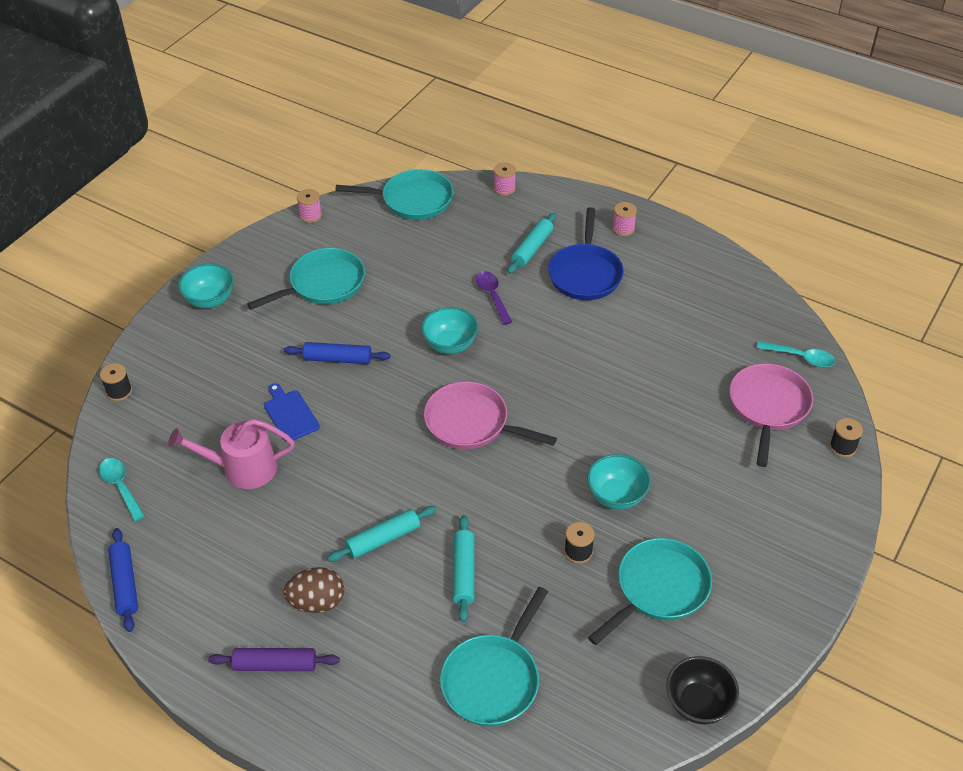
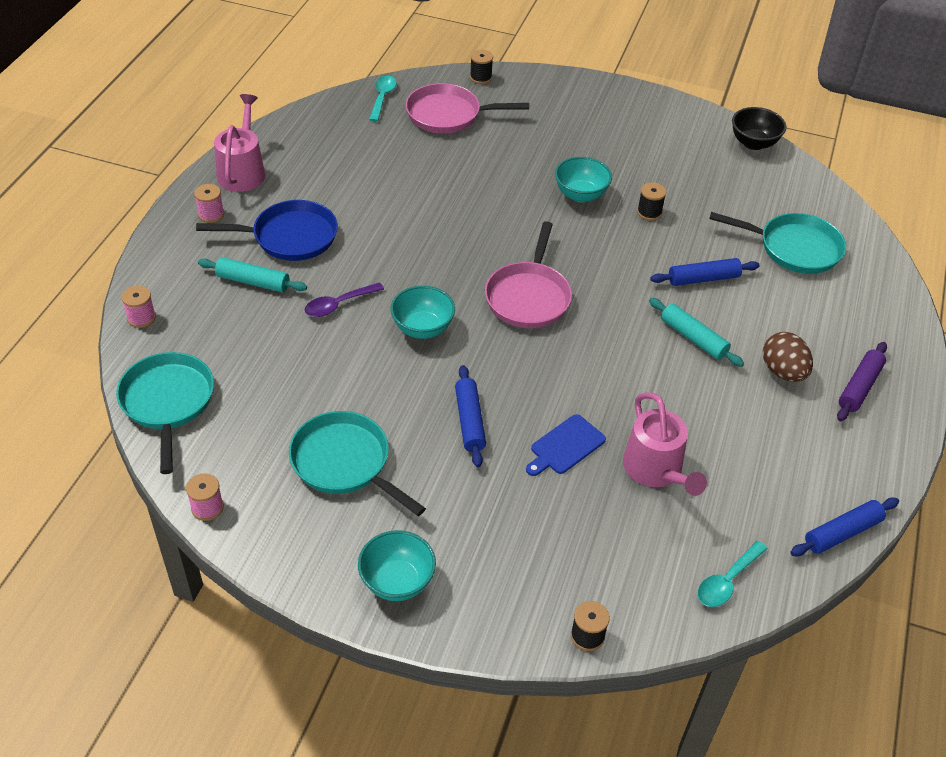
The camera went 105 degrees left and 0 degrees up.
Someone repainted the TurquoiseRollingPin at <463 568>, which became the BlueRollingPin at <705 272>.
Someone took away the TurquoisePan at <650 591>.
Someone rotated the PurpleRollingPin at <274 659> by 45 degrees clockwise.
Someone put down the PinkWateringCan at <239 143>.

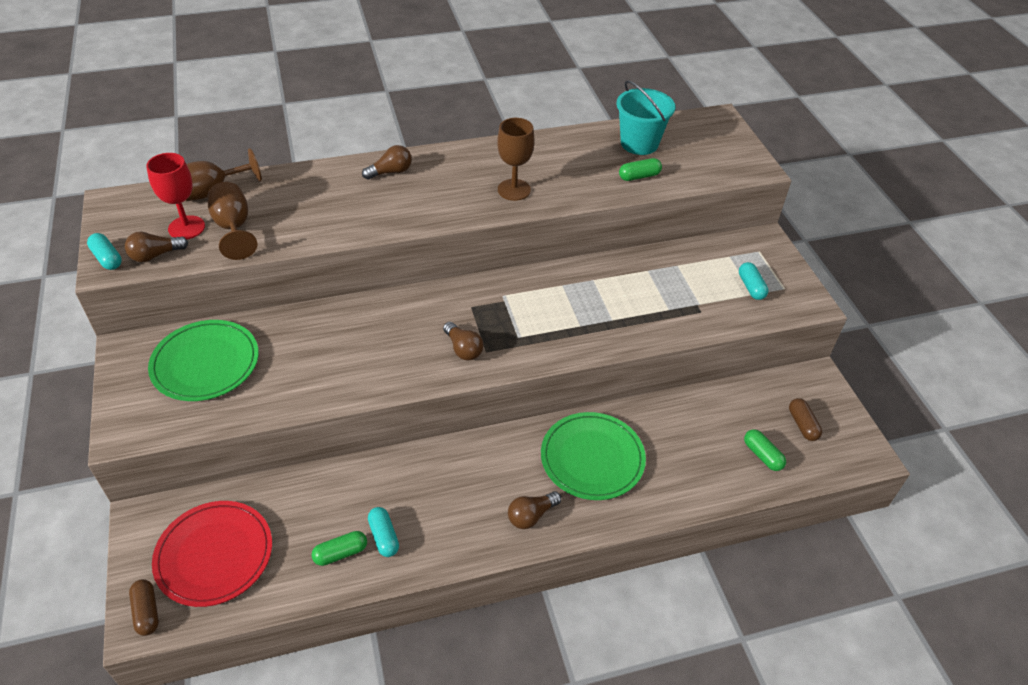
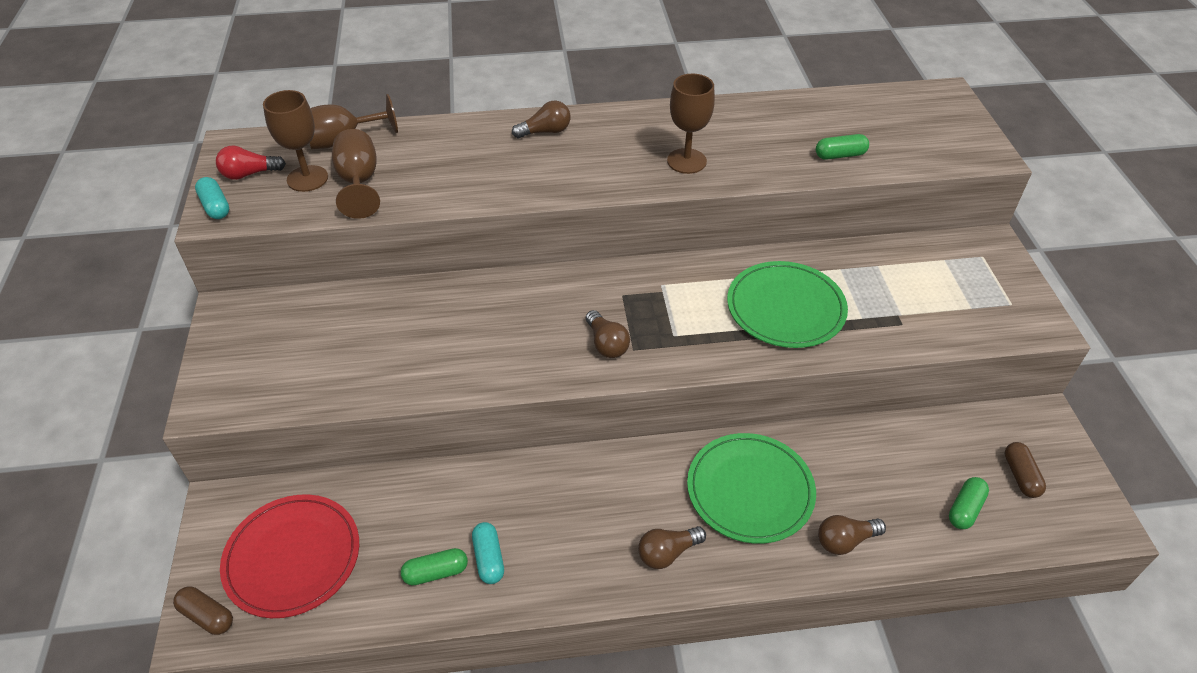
The camera went 10 degrees right and 0 degrees up.
Someone took away the TurquoiseBucket at <645 117>.
Someone repainted the RedGoblet at <175 196>, which became the BrownGoblet at <295 141>.
Someone carried the BrownLightBulb from <156 247> to <852 535>.
Someone took away the TurquoiseCapsule at <754 281>.
Someone carried the GreenPlate from <203 360> to <787 304>.
Someone rotated the GreenCapsule at <765 450> by 60 degrees clockwise.
Someone rotated the BrownCapsule at <144 607> by 45 degrees counterclockwise.
Someone put down the RedLightBulb at <251 163>.

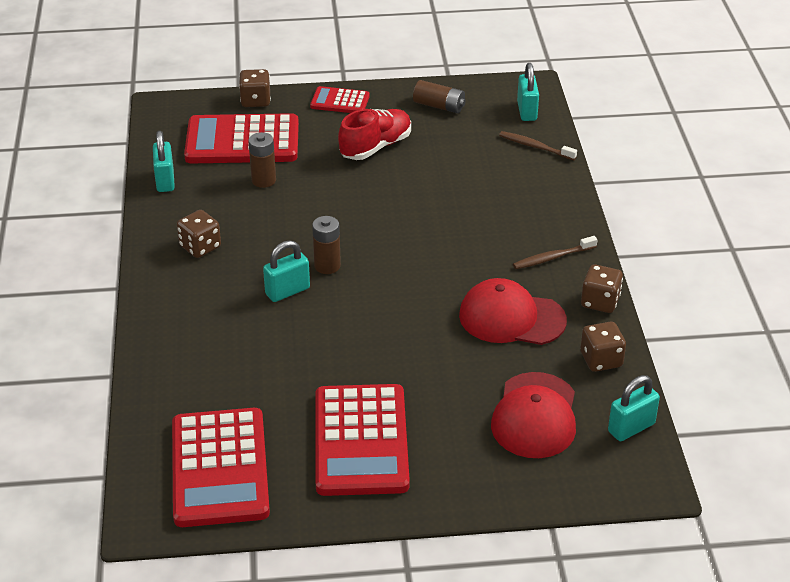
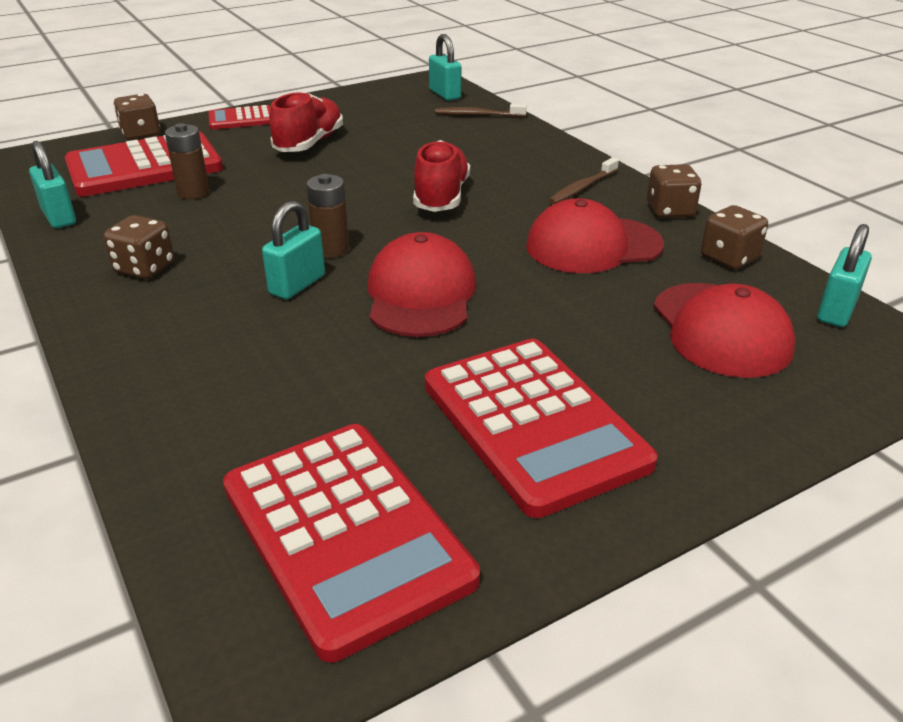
The camera went 25 degrees left and 5 degrees down.
Someone took away the BrownBattery at <439 96>.
Someone put down the RedShoe at <441 176>.
Someone put down the RedCap at <422 284>.

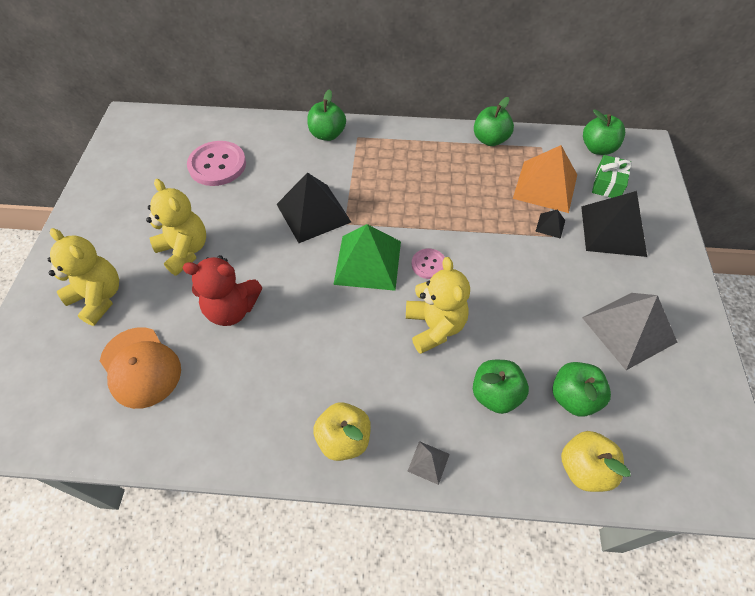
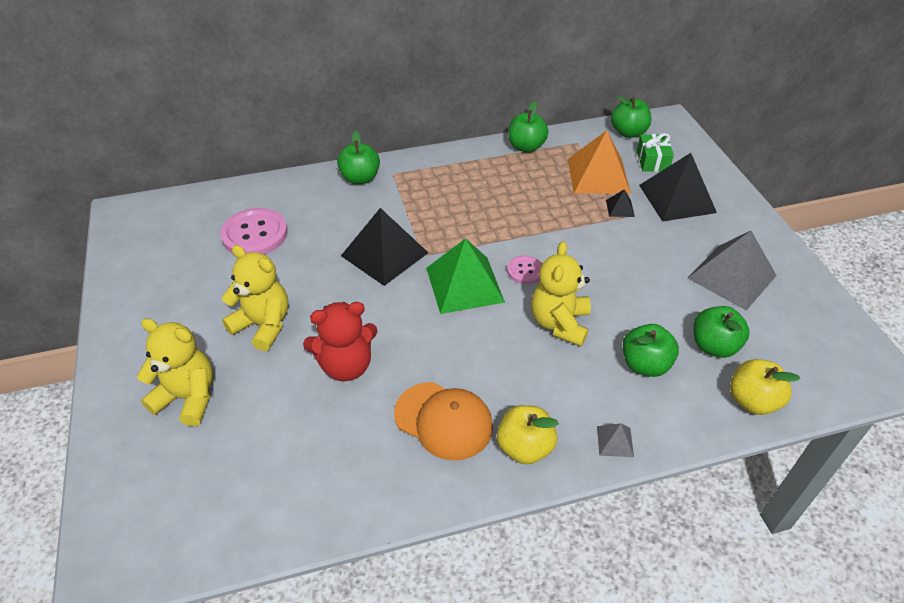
The camera went 20 degrees left and 10 degrees down.
Someone rotated the YellowTeddyBear at <438 305> by 135 degrees counterclockwise.
Someone carried the OrangeCap from <140 368> to <443 421>.

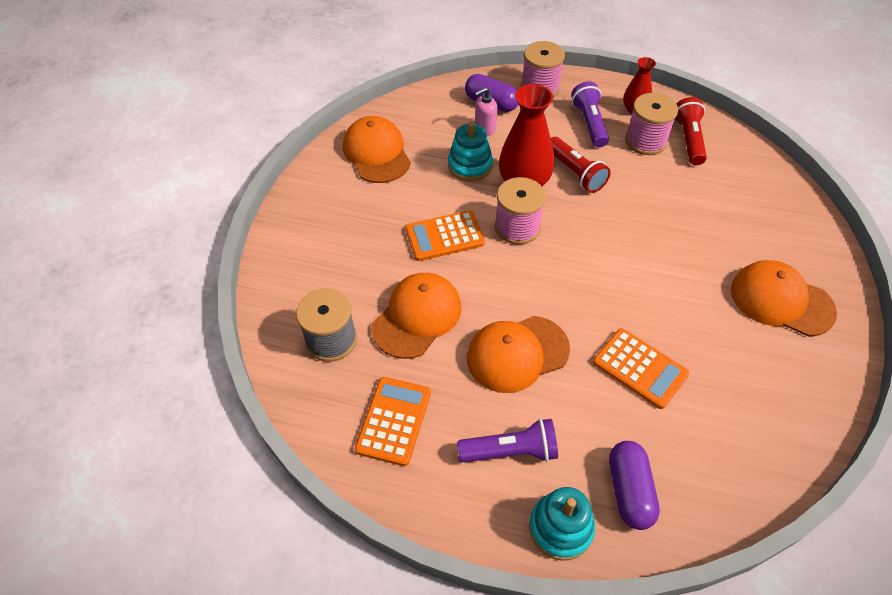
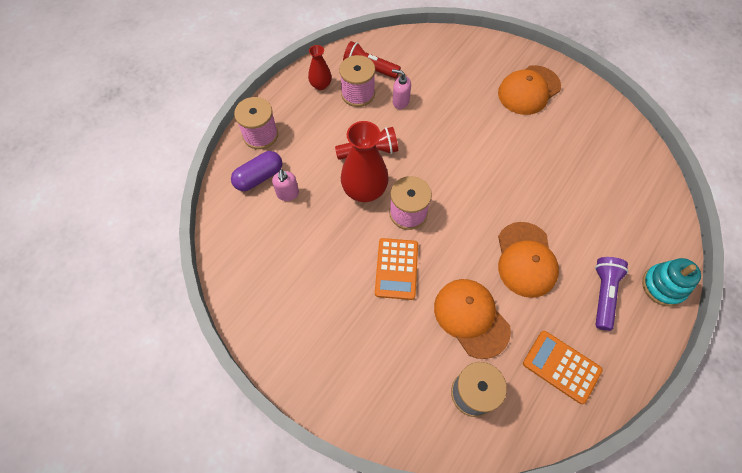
The camera went 70 degrees left and 10 degrees up.
Someone took away the PurpleFlashlight at <590 115>.
Someone took away the OrangeCap at <377 149>.
Someone took away the TurquoiseStackingToy at <470 151>.
Someone took away the OrangeCalculator at <641 368>.
Someone took away the PurpleCapsule at <634 485>.
Someone put down the PinkSoapDispenser at <401 89>.

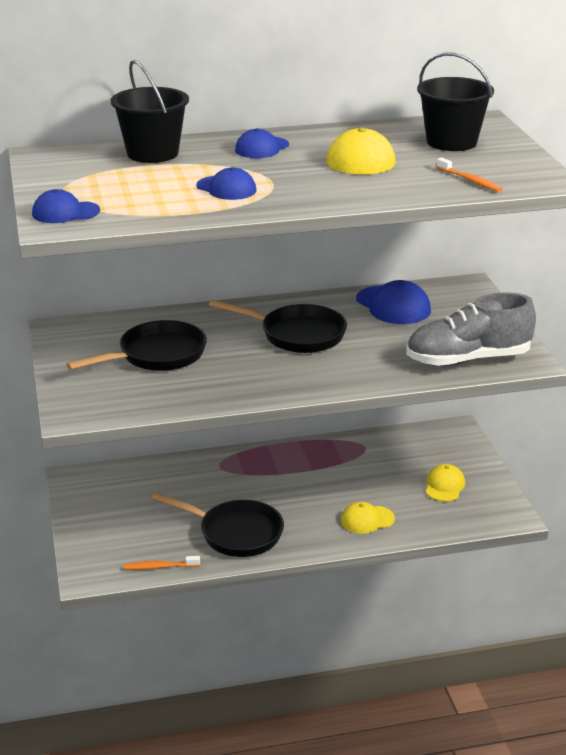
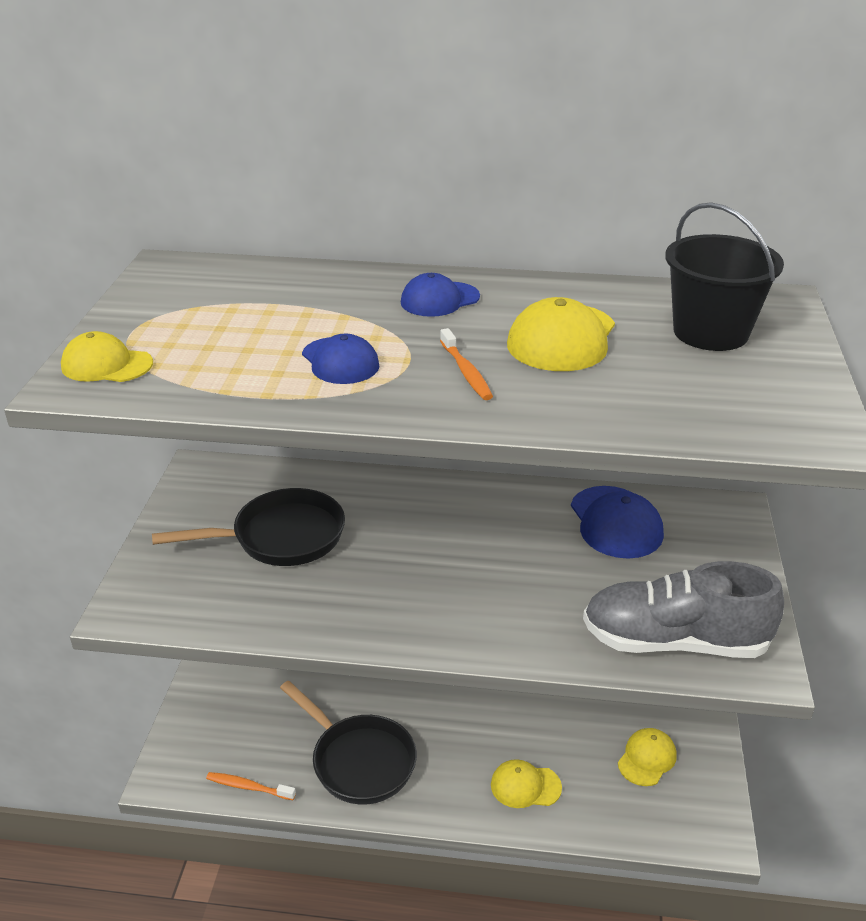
The camera went 20 degrees right and 5 degrees up.
Someone took away the BlackBucket at <150 111>.
Someone carried the OrangeToothbrush from <469 174> to <466 364>.
Someone repainted the BlueCap at <66 206>, which became the YellowCap at <107 356>.
Someone took away the BlackPan at <278 326>.

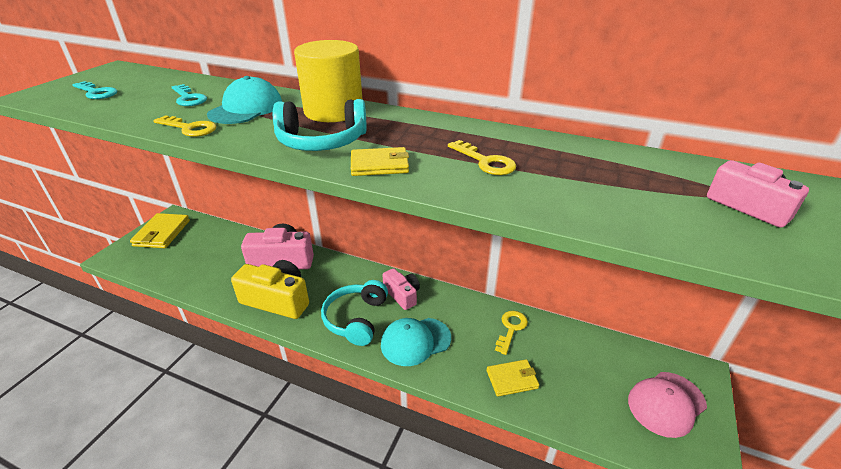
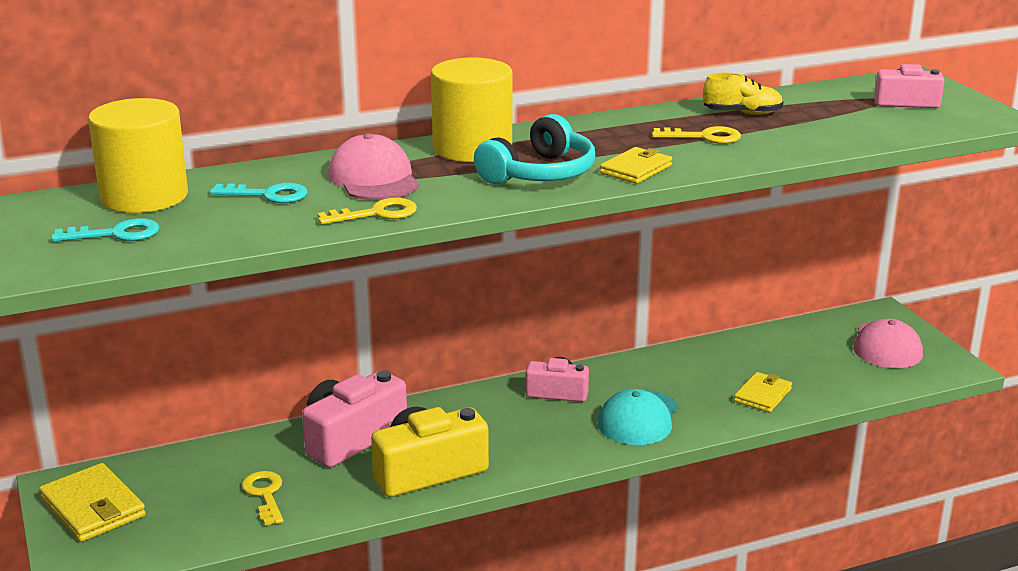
The camera went 45 degrees left and 10 degrees down.
Someone repainted the TurquoiseCap at <244 100>, which became the PinkCap at <373 166>.
Someone took away the TurquoiseHeadphones at <354 313>.
Someone carried the YellowKey from <511 333> to <262 498>.
Someone put down the YellowShoe at <743 94>.
Someone put down the YellowCylinder at <138 155>.

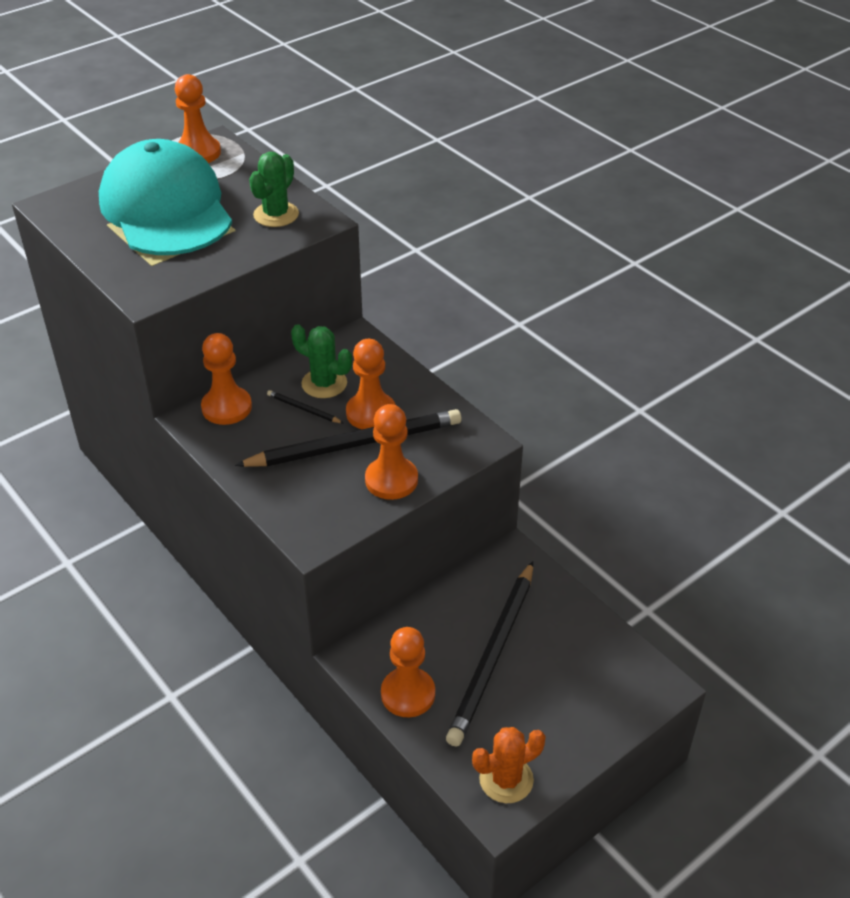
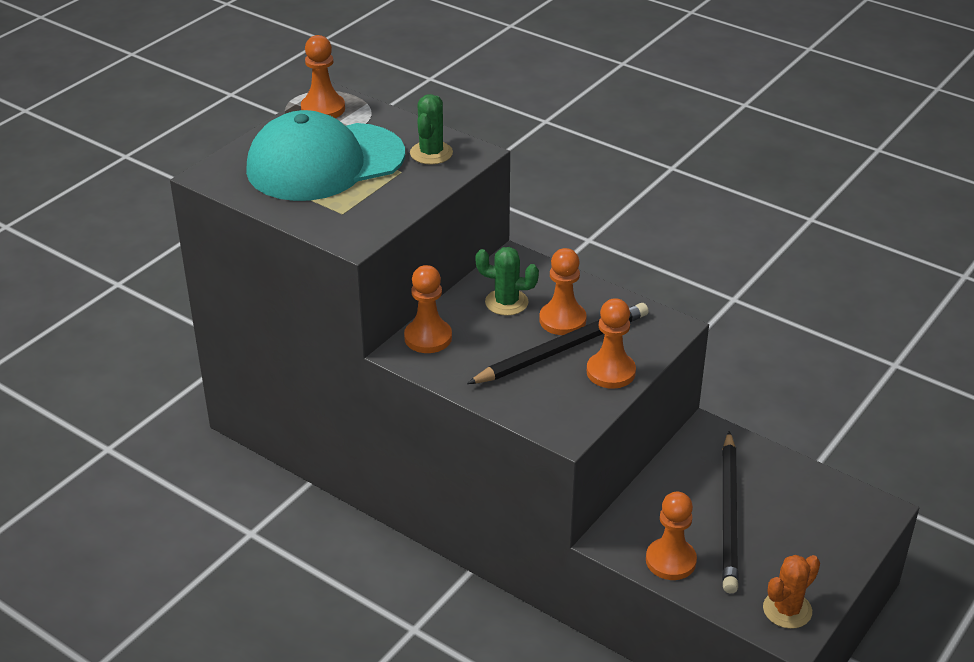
The camera went 15 degrees left and 5 degrees down.
Someone rotated the TurquoiseCap at <165 197> by 75 degrees counterclockwise.
Someone took away the BlackPencil at <305 406>.

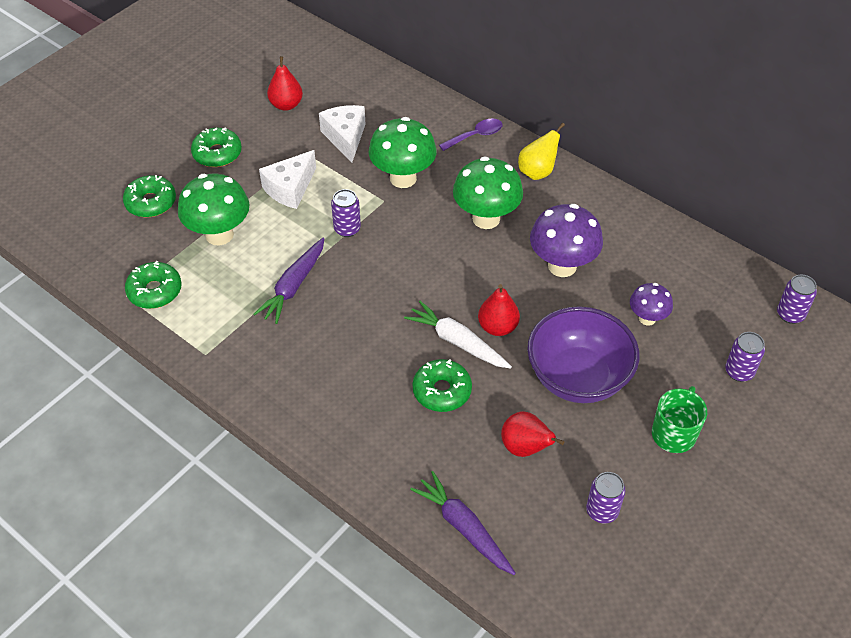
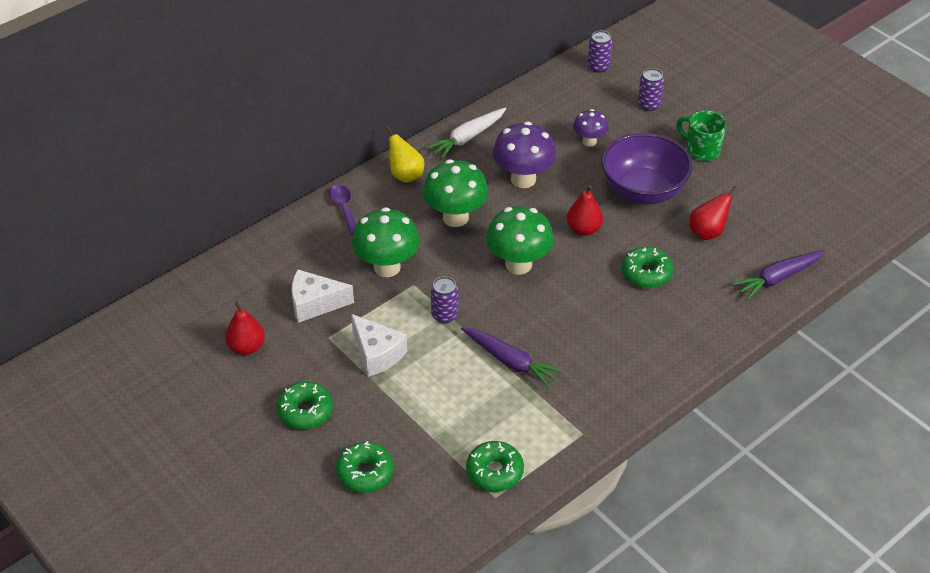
The camera went 80 degrees left and 5 degrees down.
Someone carried the GreenMushroom from <214 209> to <520 240>.
Someone carried the WhiteCarrot from <458 335> to <466 133>.
Someone took away the PurpleCan at <605 498>.

